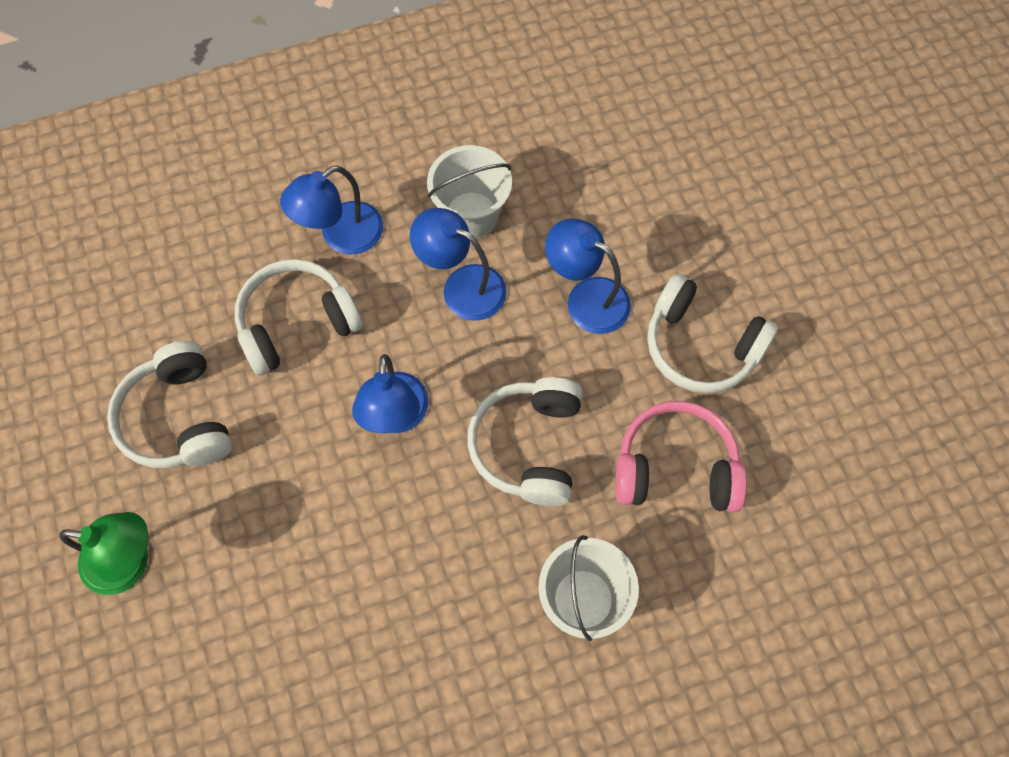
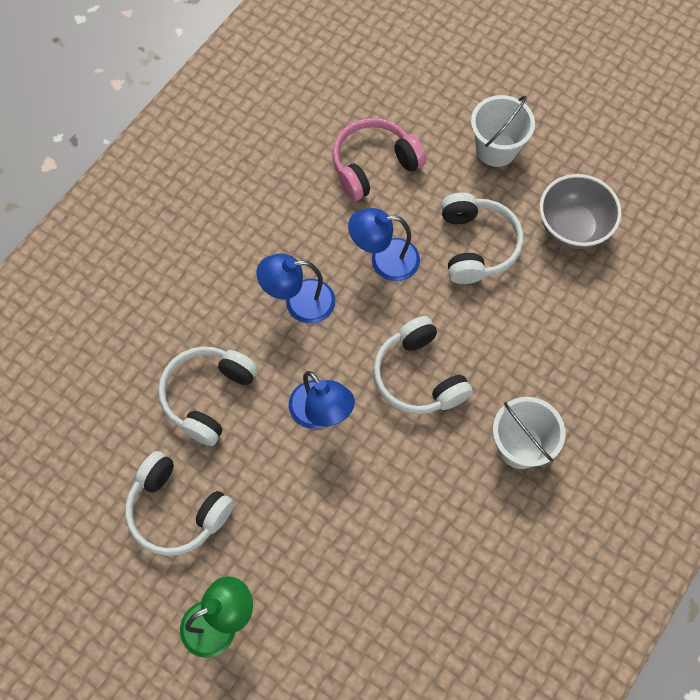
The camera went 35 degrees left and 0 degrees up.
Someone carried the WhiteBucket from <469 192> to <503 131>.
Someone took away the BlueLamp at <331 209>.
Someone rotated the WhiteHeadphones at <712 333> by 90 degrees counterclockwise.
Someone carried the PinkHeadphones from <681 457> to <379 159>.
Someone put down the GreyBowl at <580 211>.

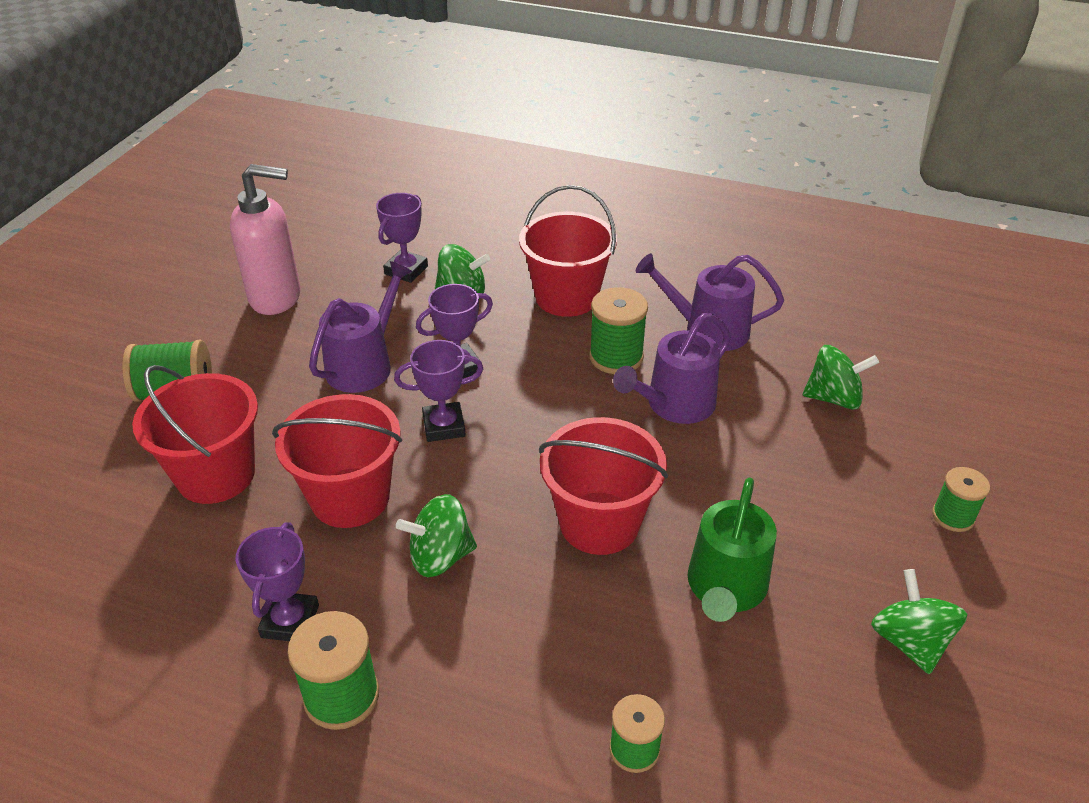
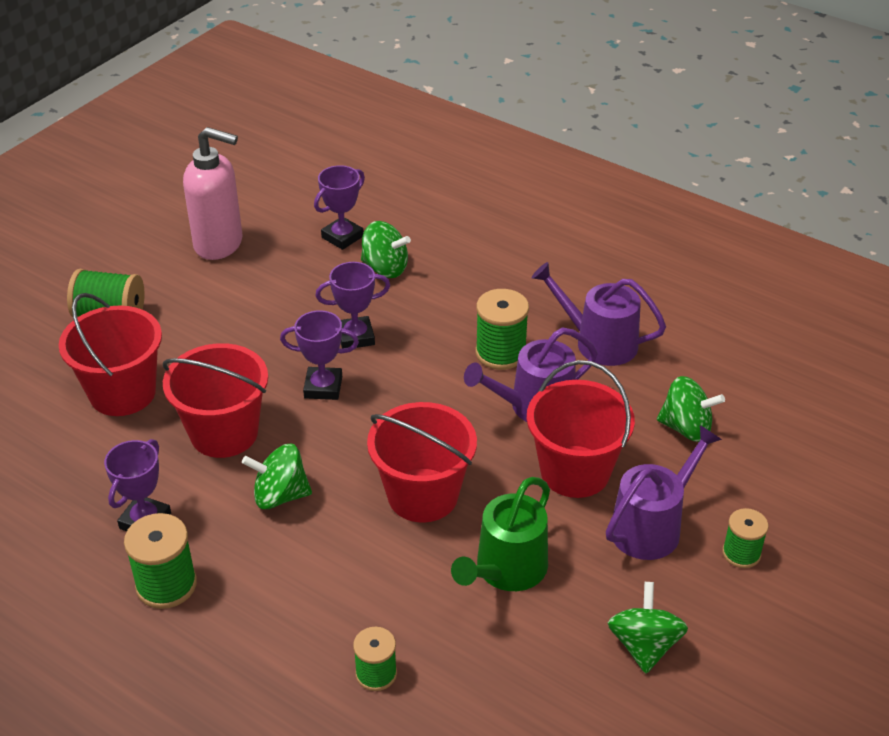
The camera went 15 degrees right and 0 degrees up.
Someone carried the RedBucket from <568 251> to <580 429>.
Someone carried the PurpleWateringCan from <360 327> to <664 492>.

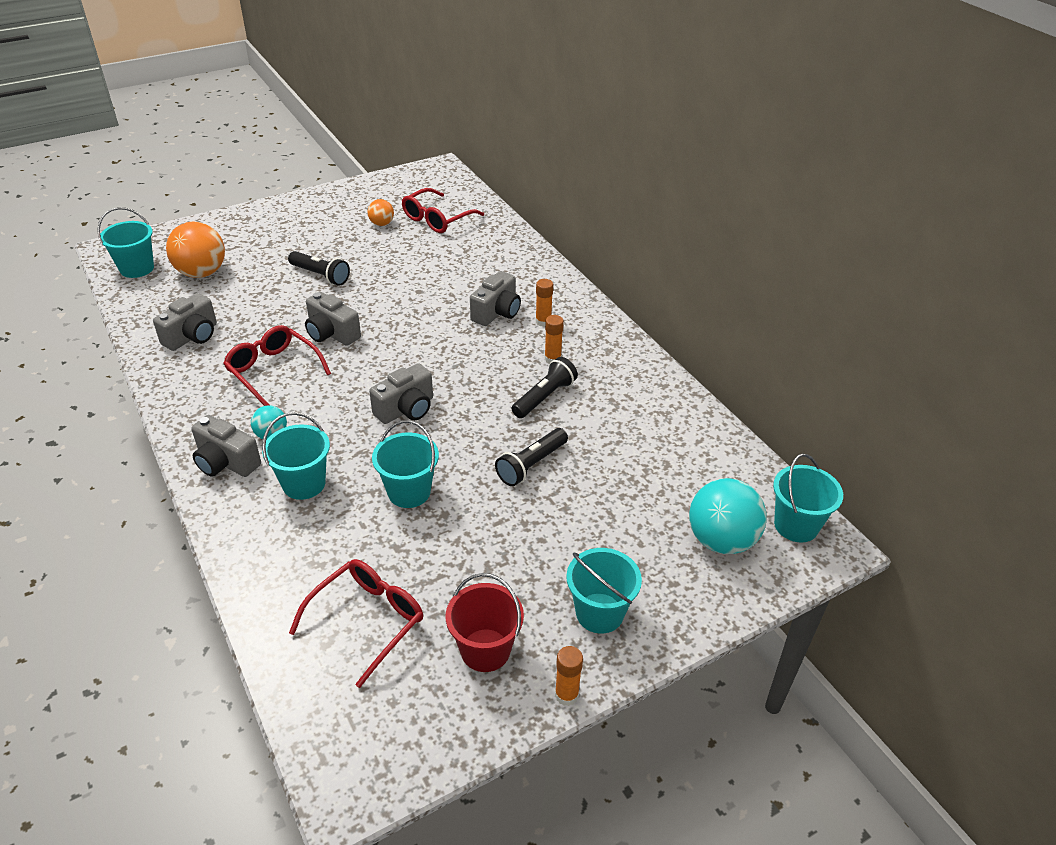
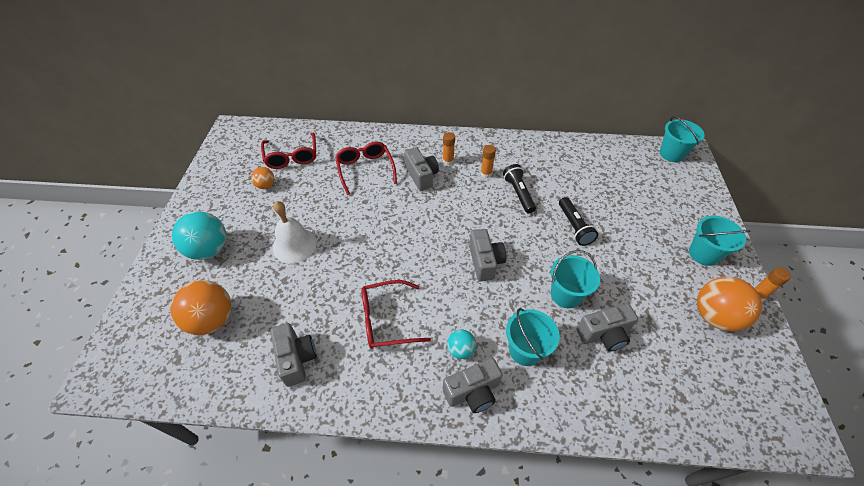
The camera went 55 degrees left and 10 degrees up.
Someone took away the TurquoiseBucket at <125 242>.
Someone swapped the BlackFlashlight at <319 268> for the WhiteBell at <295 232>.
Someone carried the GreyCamera from <333 319> to <607 327>.
Someone carried the TurquoiseBall from <728 516> to <199 235>.
Someone carried the RedGlasses from <356 623> to <366 168>.
Someone swapped the RedBucket at <485 622> for the OrangeBall at <729 304>.

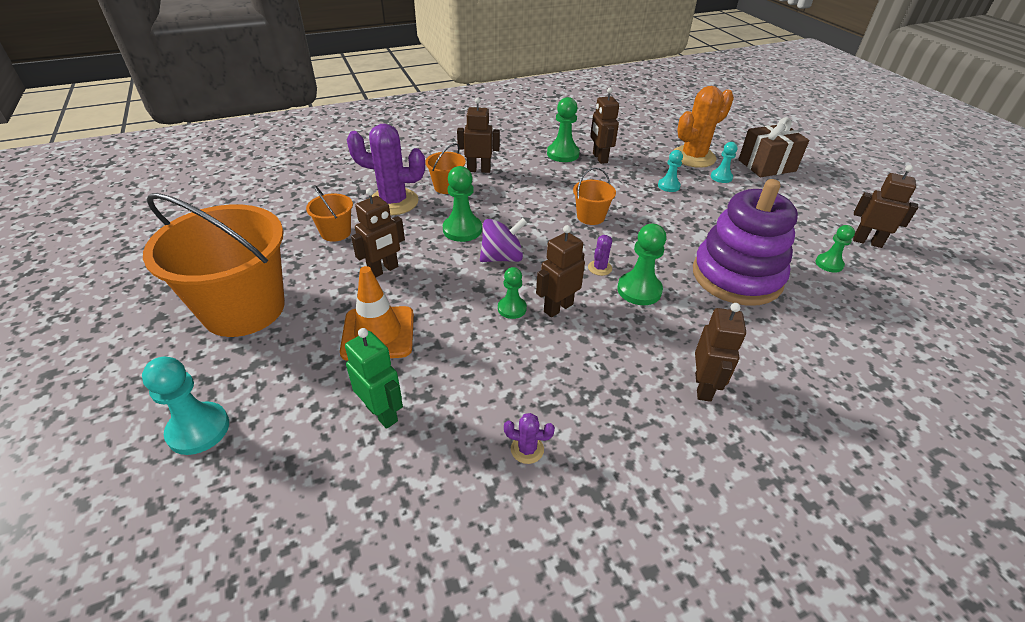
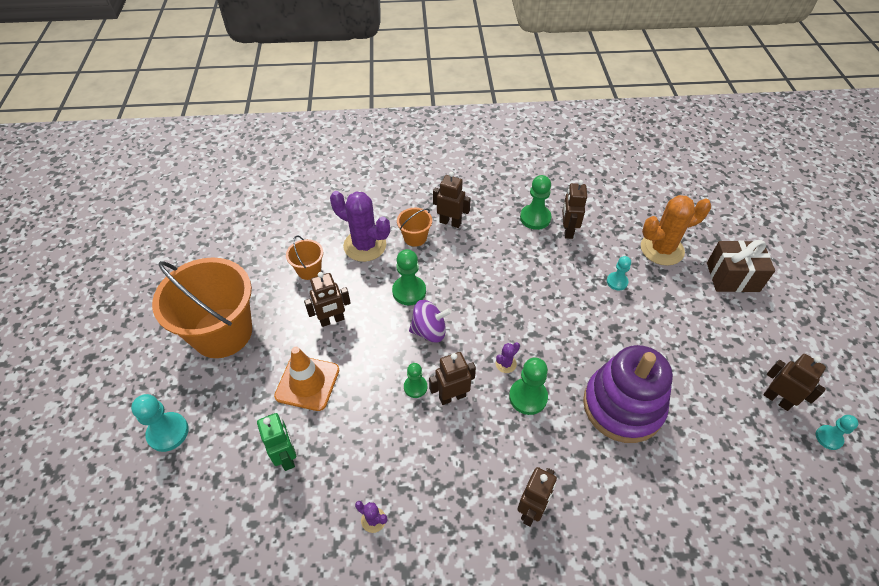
The camera went 20 degrees right and 10 degrees up.
Someone carried the TurquoisePawn from <724 162> to <837 432>.
Someone took away the OrangeBucket at <594 196>.
Someone took away the GreenPawn at <835 249>.

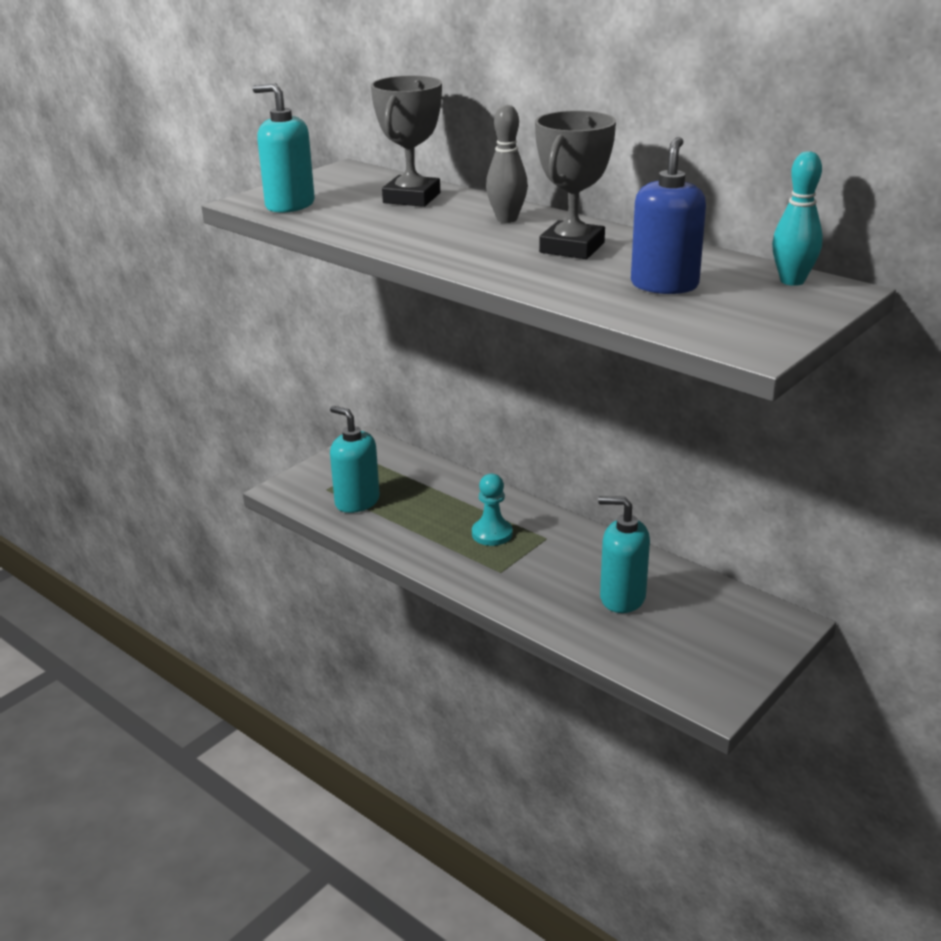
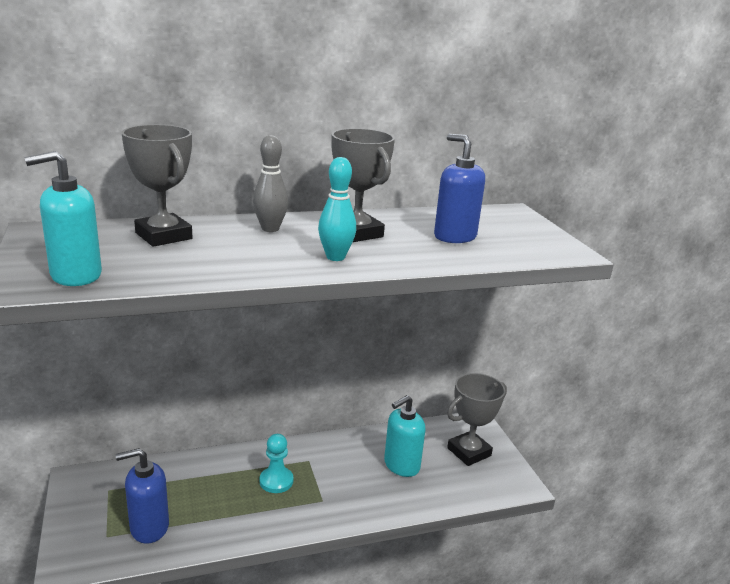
The camera went 60 degrees left and 5 degrees down.
Someone carried the TurquoiseBowlingPin from <797 218> to <337 209>.
Someone repainted the TurquoiseSoapDispenser at <355 459>, which became the BlueSoapDispenser at <142 496>.
Someone put down the GreyTrophy at <477 419>.

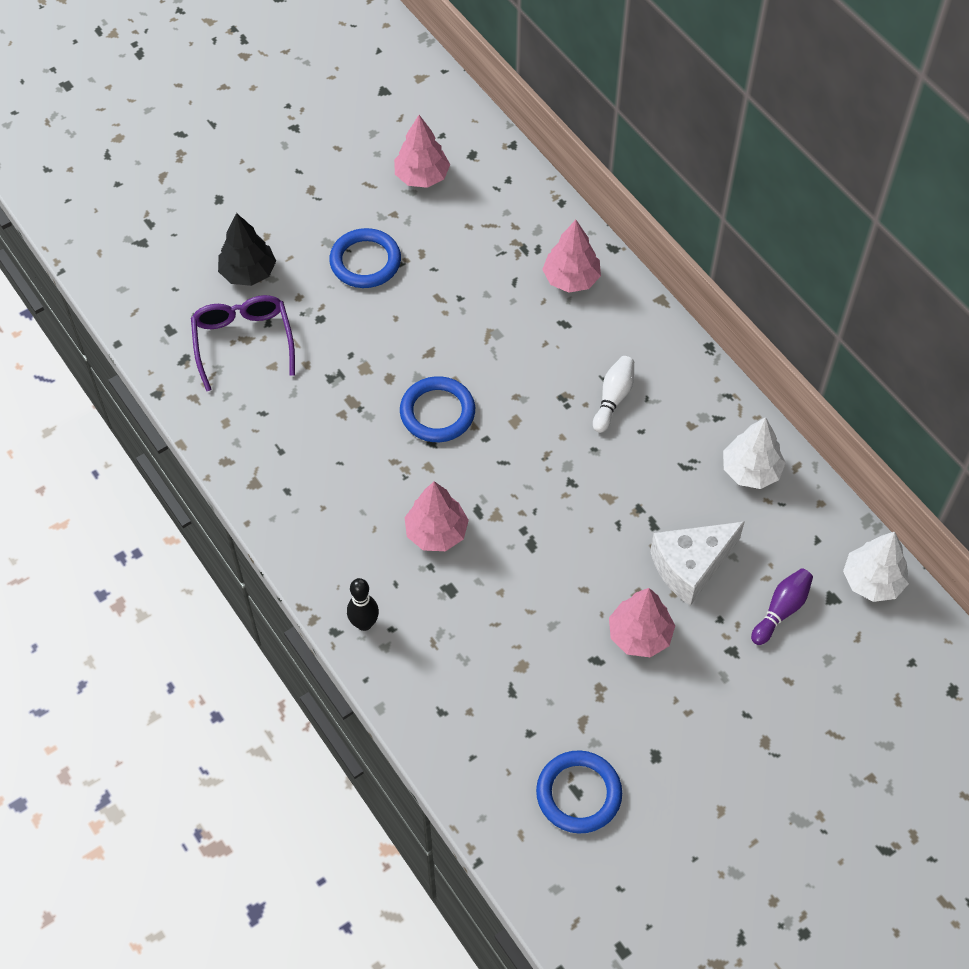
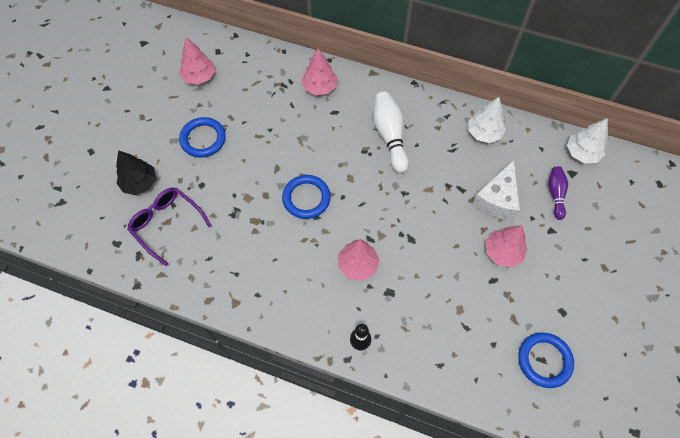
The camera went 35 degrees left and 5 degrees up.
Someone scaled the WhiteBowlingPin at <613 394> by 1.64.

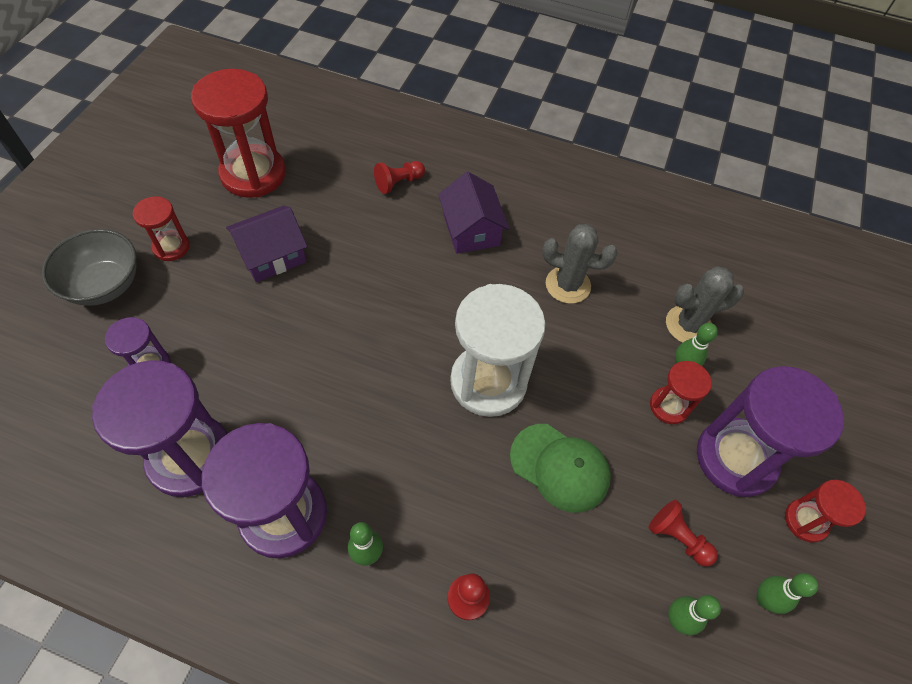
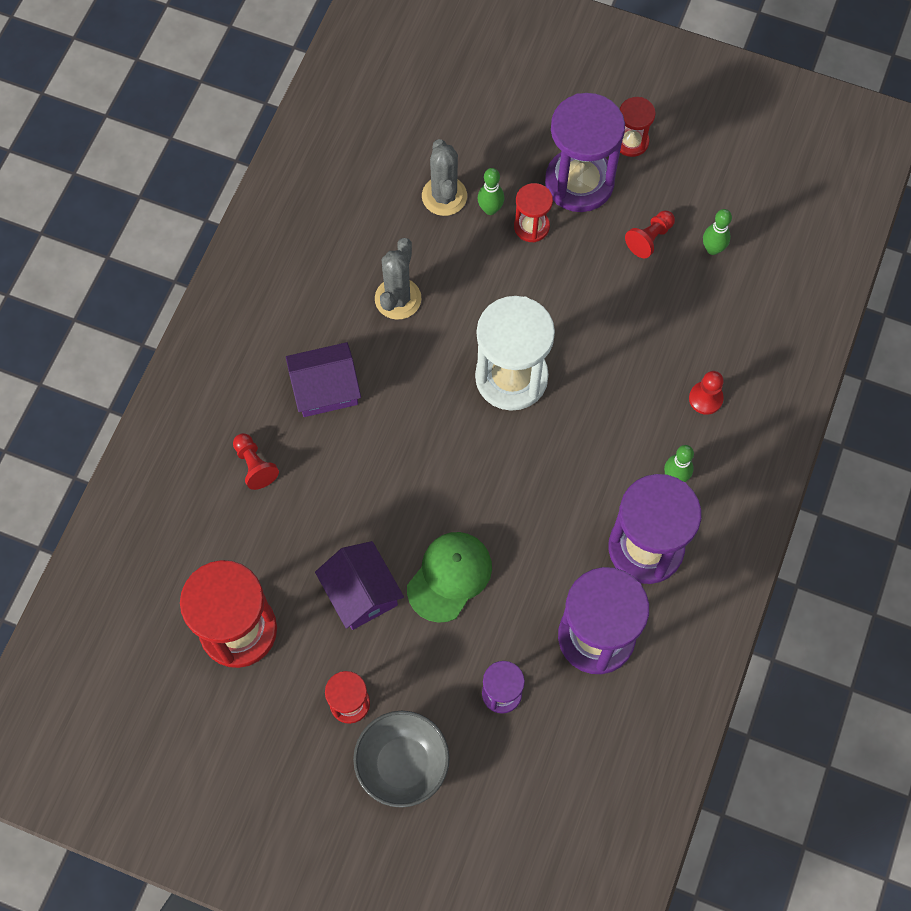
The camera went 85 degrees left and 10 degrees up.
Someone carried the GreenCap from <560 468> to <449 577>.
Someone took away the GreenBowlingPin at <787 593>.

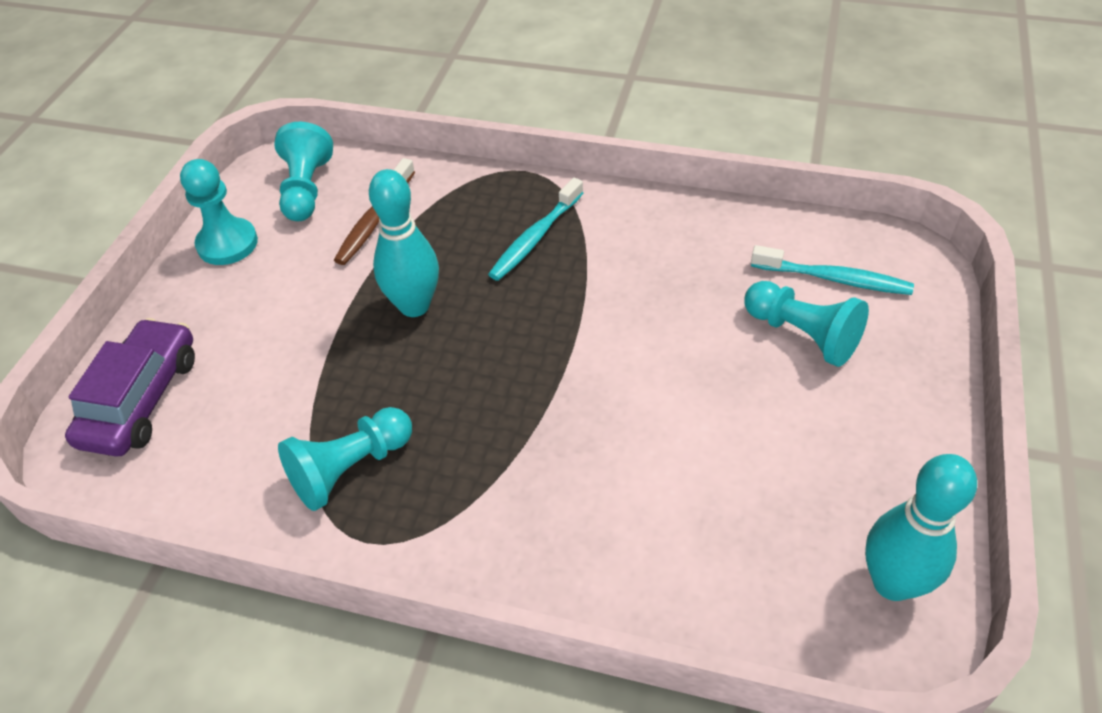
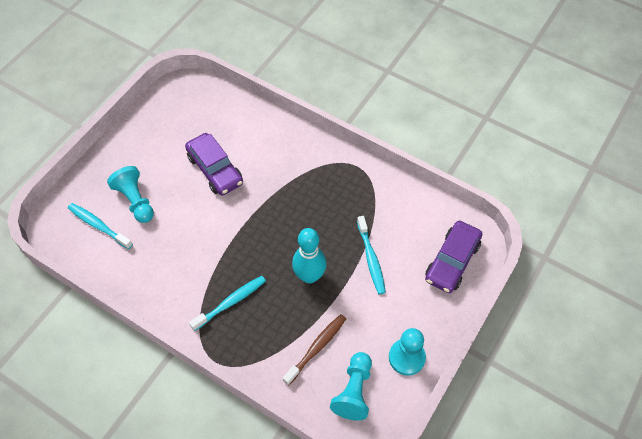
The camera went 165 degrees left and 10 degrees up.
Someone took away the TurquoisePawn at <345 459>.
Someone took away the TurquoiseBowlingPin at <921 527>.
Someone put down the PurpleCar at <214 164>.
Someone put down the TurquoiseToothbrush at <371 255>.

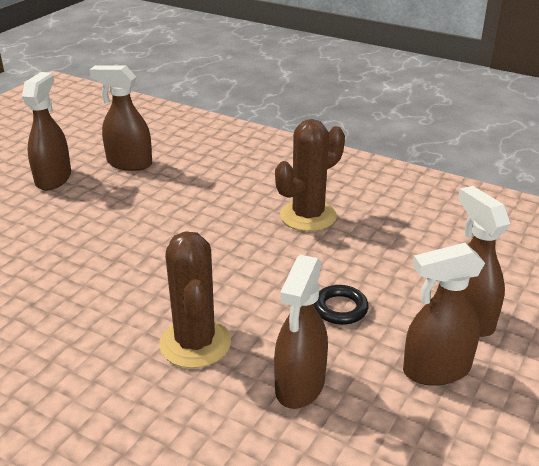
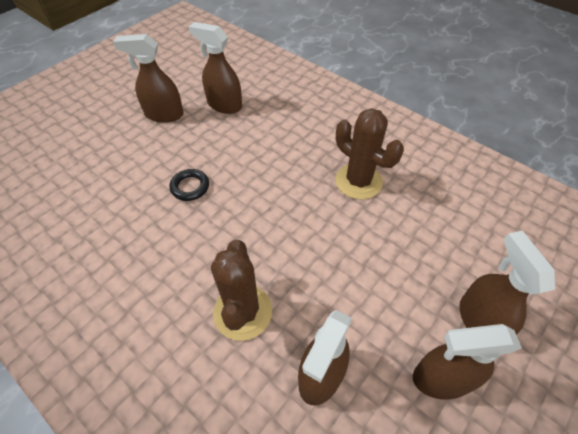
The camera went 10 degrees right and 20 degrees up.
Someone rotated the BrownSprayBottle at <46 131> by 105 degrees counterclockwise.
Someone rotated the BrownCactus at <310 175> by 75 degrees clockwise.
Someone carried the BlackRing from <341 305> to <189 185>.

